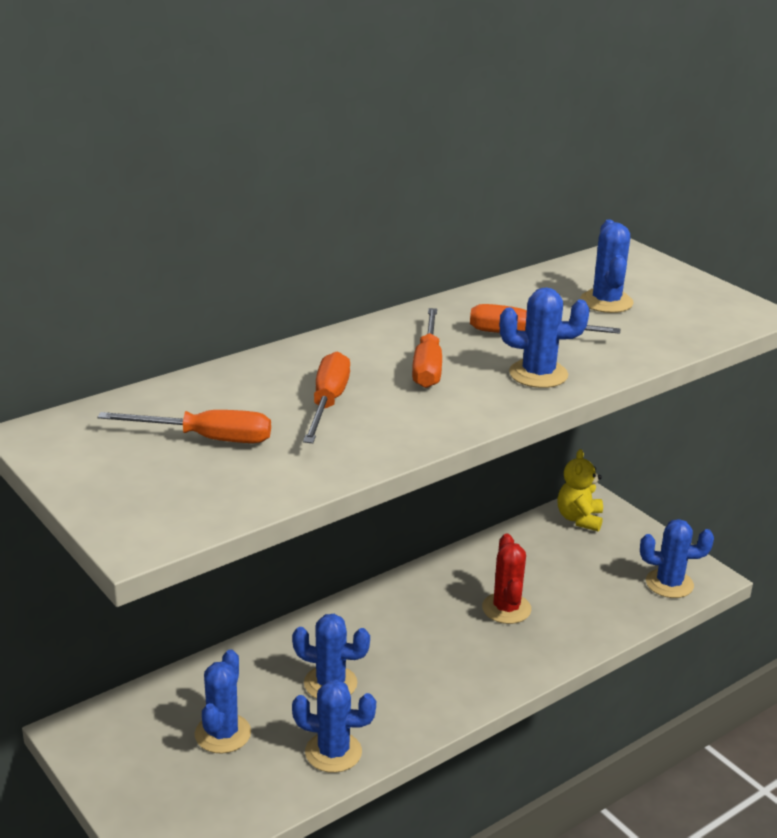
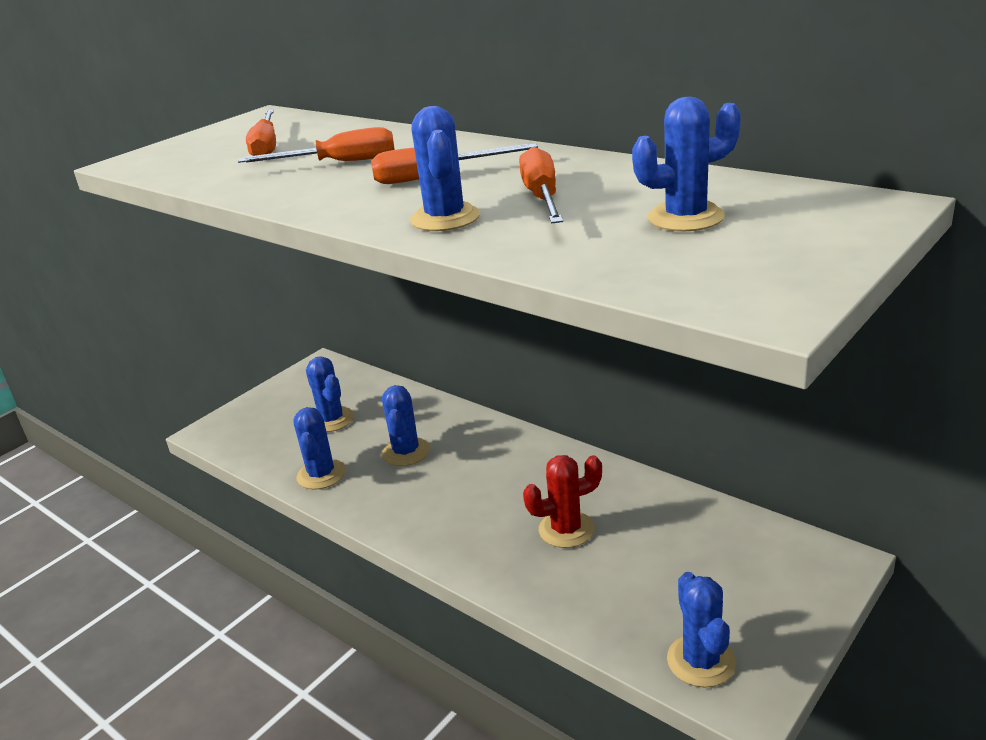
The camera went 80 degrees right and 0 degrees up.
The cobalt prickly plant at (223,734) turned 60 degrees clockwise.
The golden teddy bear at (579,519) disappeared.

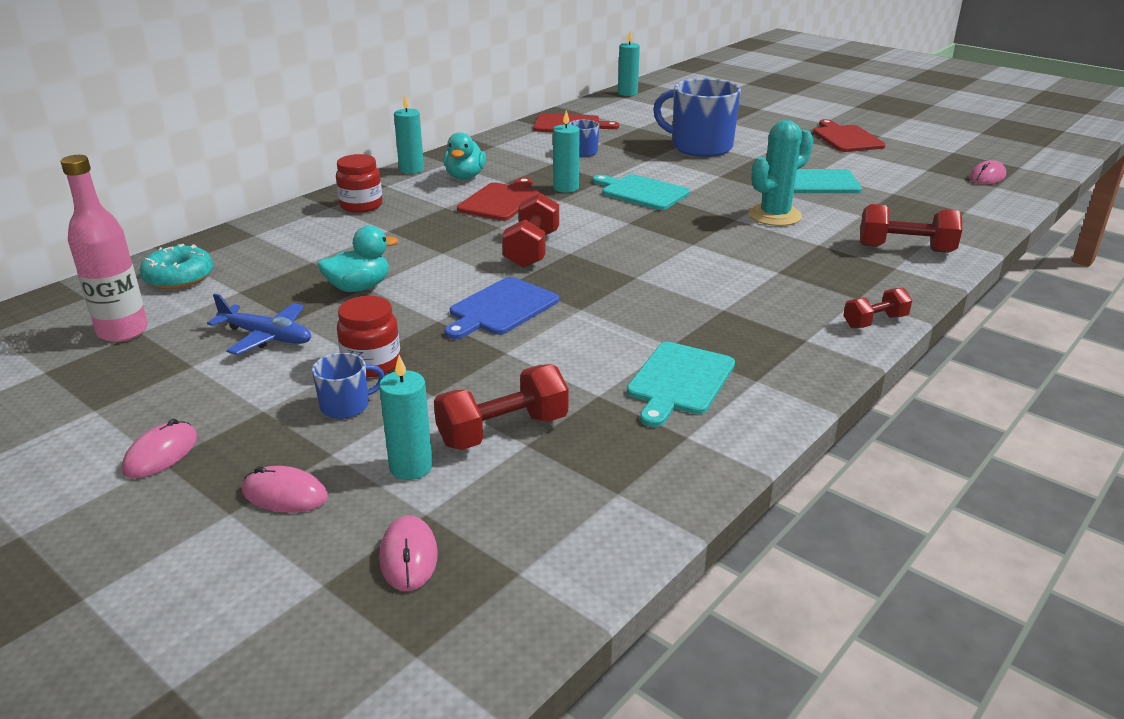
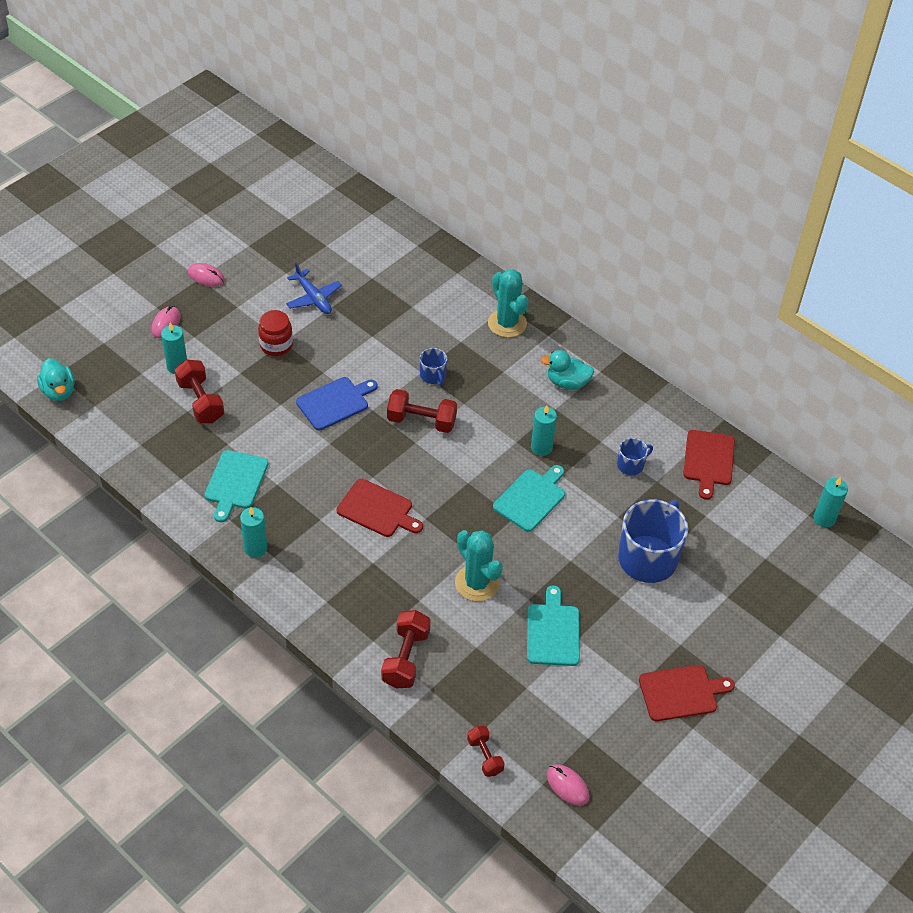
The camera went 90 degrees right and 20 degrees up.
The pink flask at (123,331) disappeared.
The teal glazed donut at (179,277) disappeared.
The cobalt aeroplane at (266,337) turned 60 degrees counterclockwise.
The cobalt tea mug moved from (346,406) to (433,375).
The teal duck moved from (359,287) to (59,391).
The red jam jar at (361,206) was replaced by the teal prickly plant at (507,323).
The pink computer mouse at (408,556) disappeared.
The teal pillar candle moved from (411,170) to (255,548).
The cobalt cutting board at (501,308) turned 105 degrees clockwise.
The red cutting board moved from (500,201) to (377,509).
The teal cutting board at (679,381) turned 105 degrees counterclockwise.
The red dumbbell moved from (874,321) to (485,756).

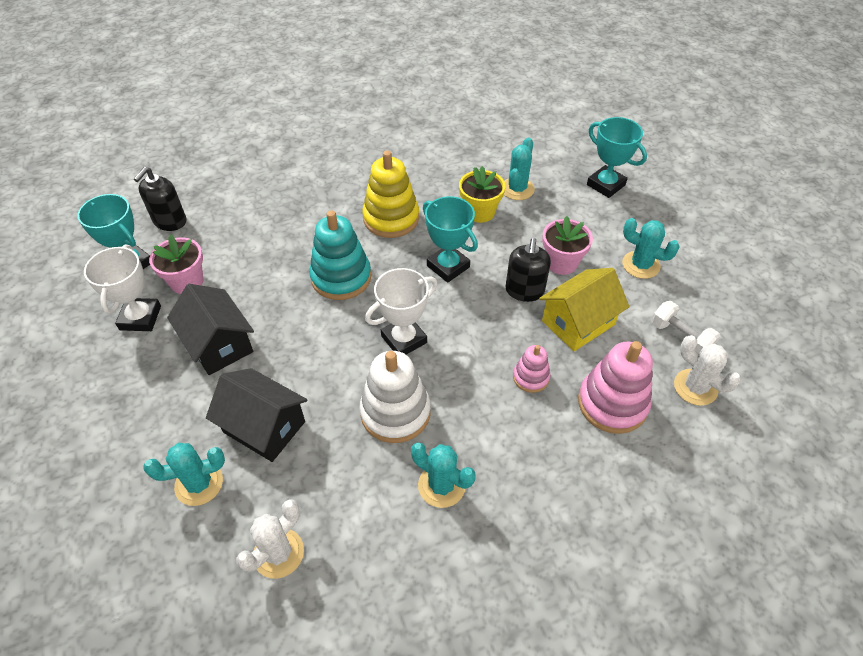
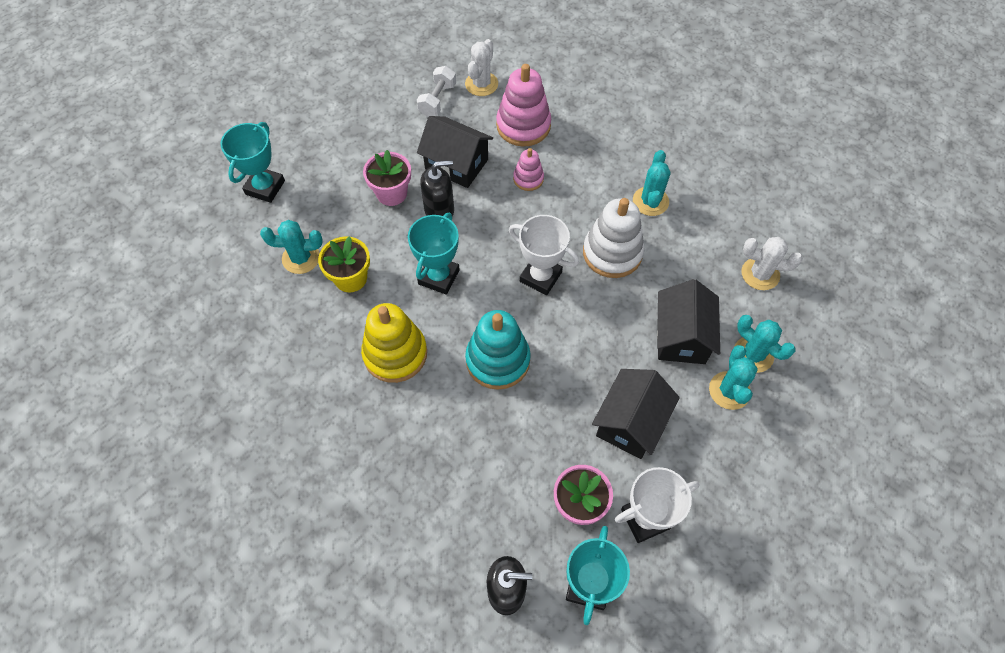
The camera went 115 degrees left and 10 degrees up.
The golden house at (578,323) became the ebony house at (456,164).
The teal prickly plant moved from (641,265) to (729,390).

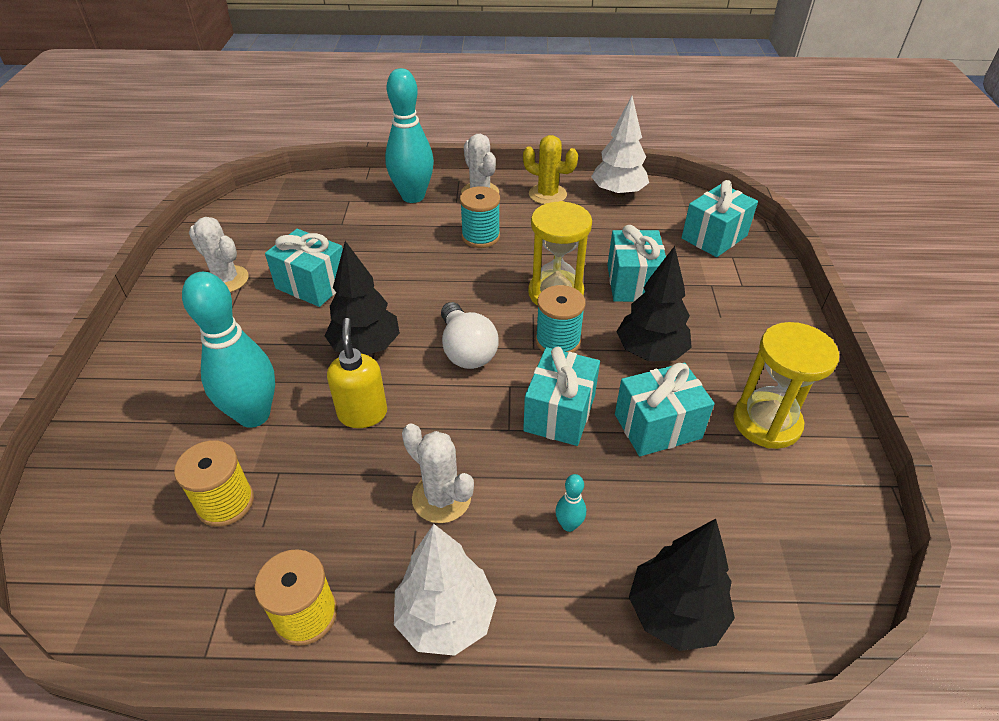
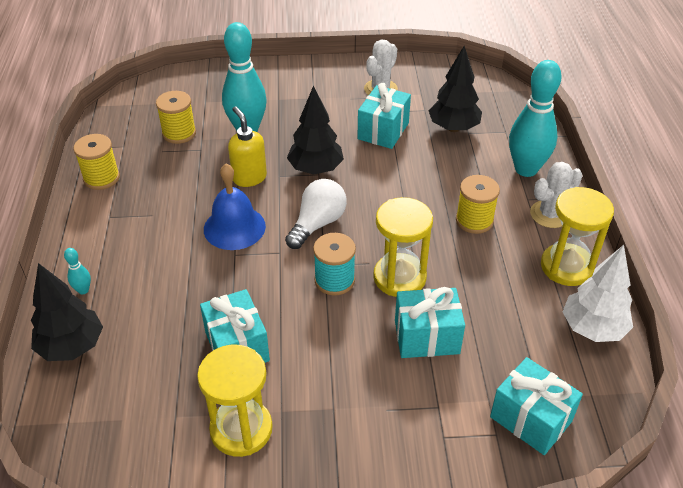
The camera went 85 degrees right and 0 degrees up.
The golden soap pump at (362,413) turned 105 degrees counterclockwise.
The pure white toy tree at (445,618) disappeared.
The pure white prickly plant at (441,498) disappeared.
The pure white light bulb at (466,350) turned 150 degrees clockwise.
The teal spool at (480,236) became the golden spool at (474,220).
The golden prickly plant at (547,194) was replaced by the golden hourglass at (566,267).
The teal gift at (560,413) disappeared.
The teal bowling pin moved from (569,525) to (83,290).
The ebony toy tree moved from (650,352) to (453,128).
The cobalt bell at (234,227) appeared.

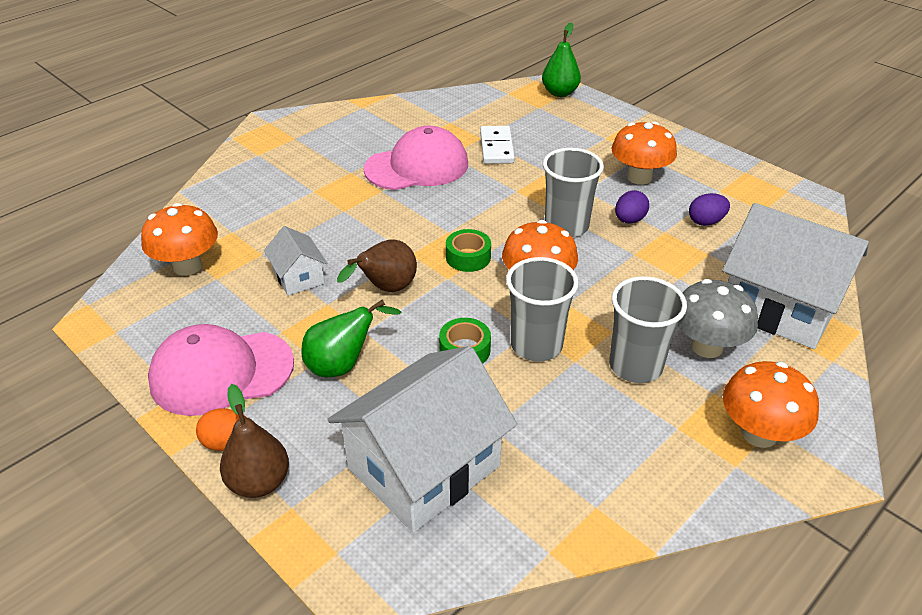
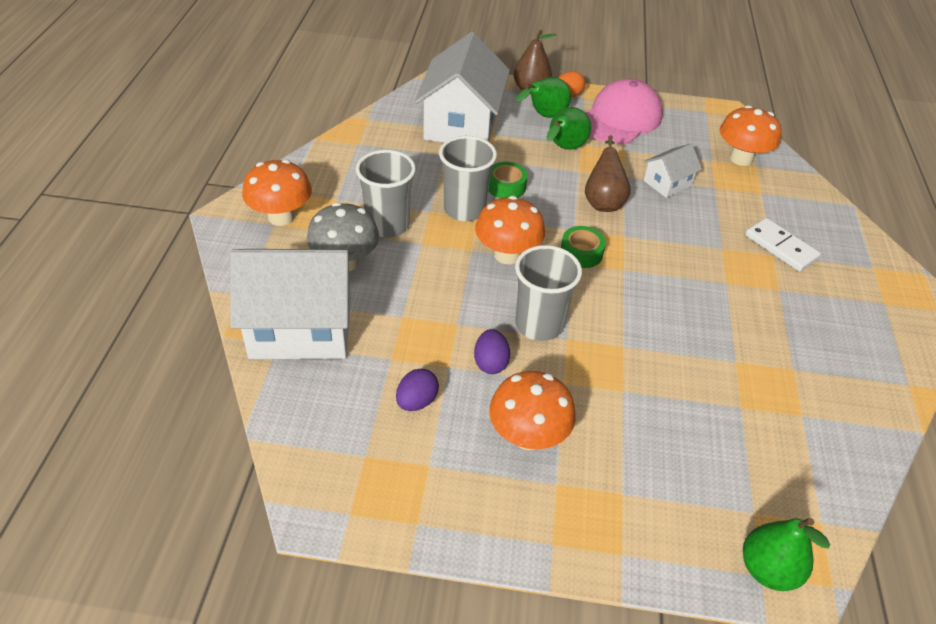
The camera went 140 degrees right and 5 degrees up.
The pure white house at (298,277) turned 60 degrees counterclockwise.
The pink baseball cap at (417,166) disappeared.
The pure white domino tile moved from (496,147) to (780,247).
The emerald pear fruit at (544,116) appeared.

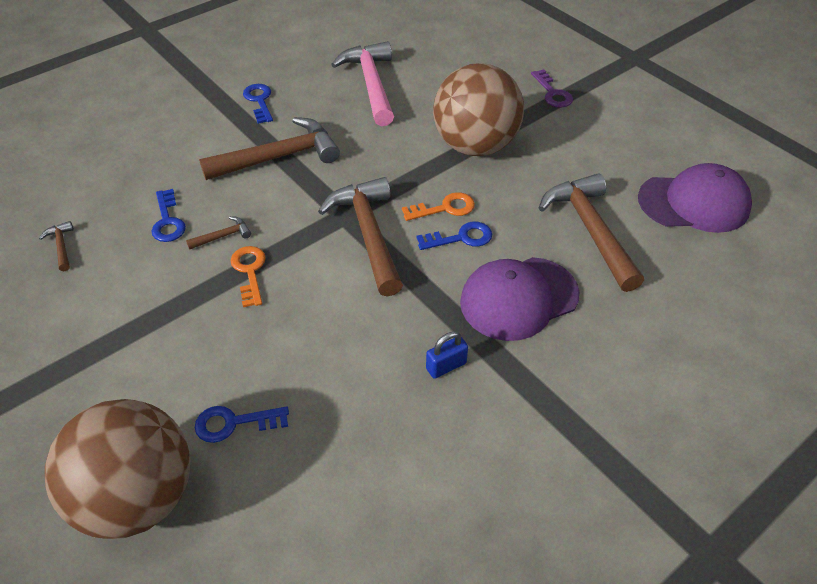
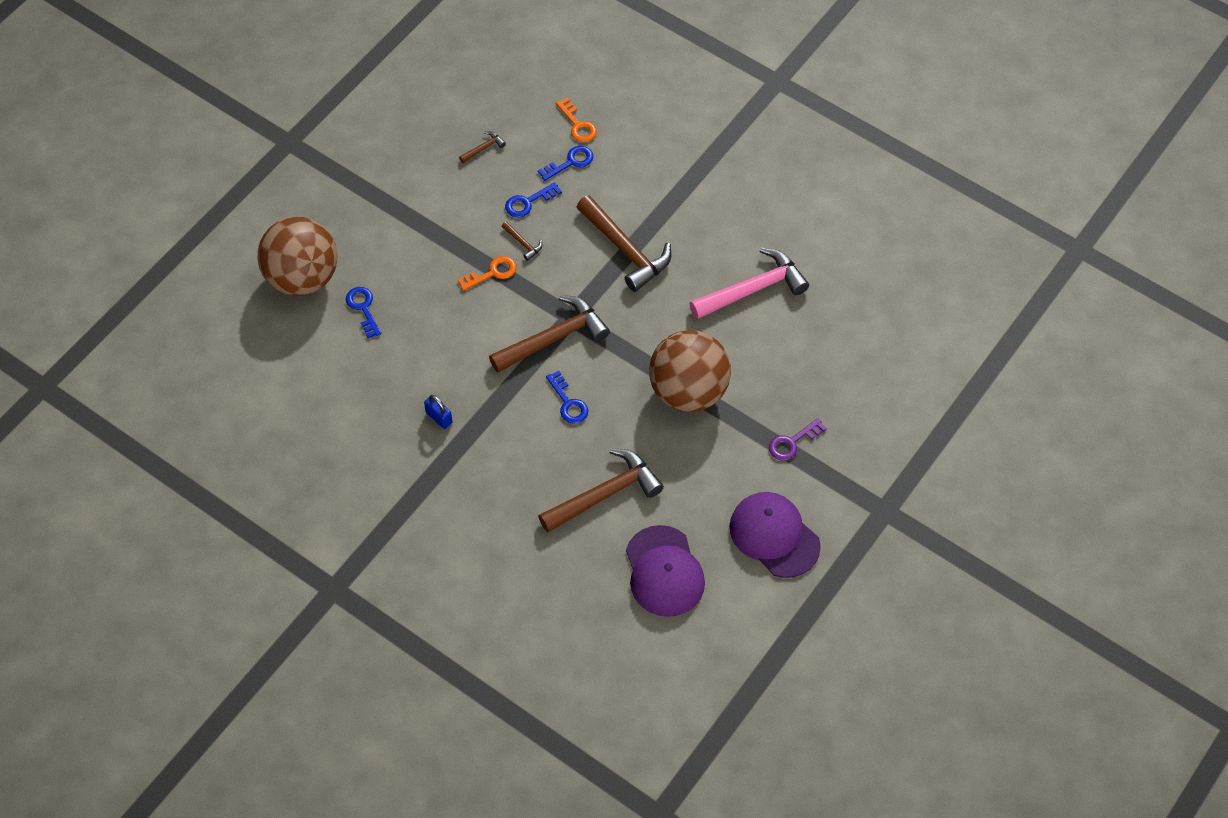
The camera went 75 degrees right and 10 degrees up.
The cobalt latchkey moved from (259,101) to (570,162).
The orange-coloured latchkey moved from (444,208) to (578,125).
The royal purple baseball cap moved from (519,298) to (774,536).

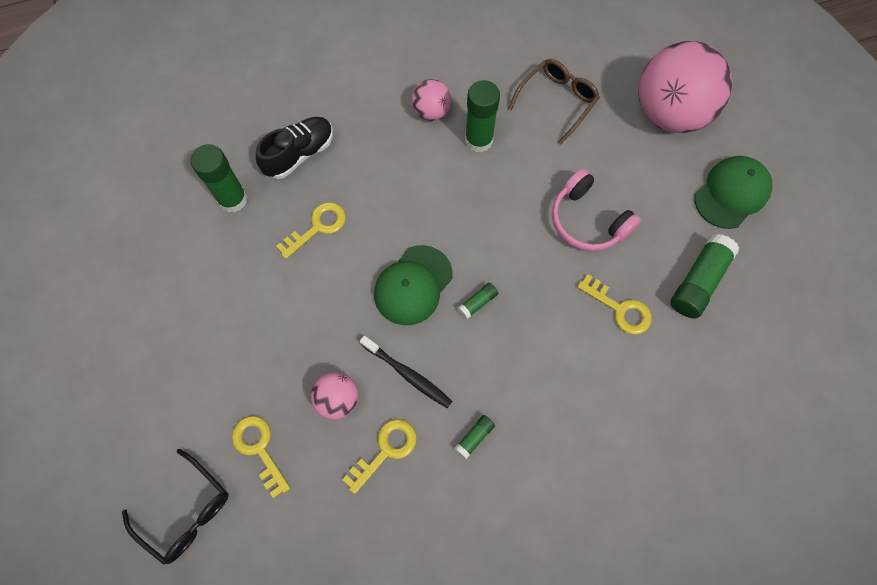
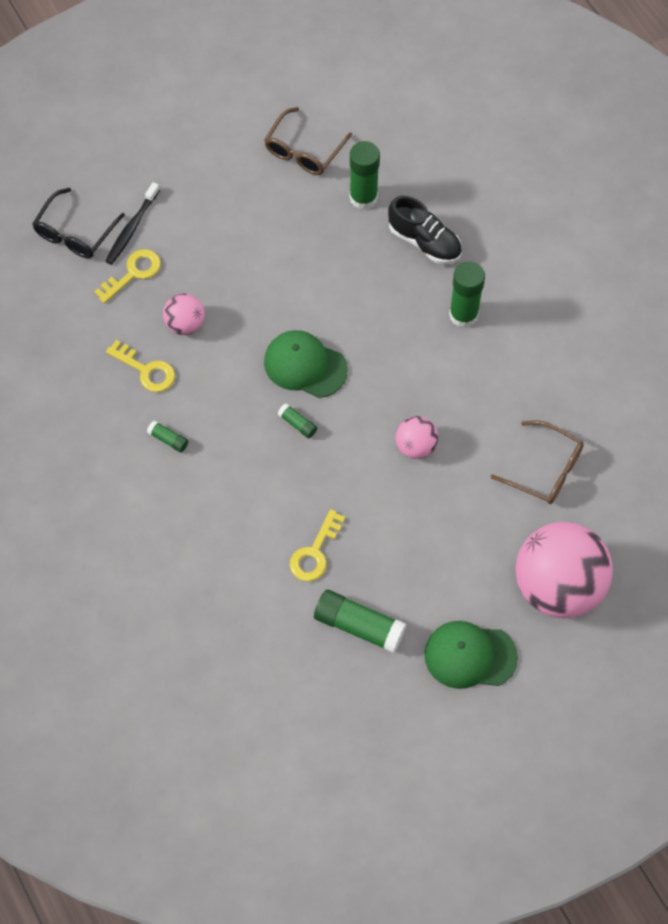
The camera went 80 degrees right and 5 degrees down.
The golden latchkey at (317,227) disappeared.
The ebony tooth brush moved from (407,374) to (132,228).
The pink play ball moved from (431,111) to (416,446).
The emerald glue moved from (479,140) to (463,315).
The pink headset at (587,221) disappeared.
The emerald baseball cap at (731,193) turned 150 degrees clockwise.
The dark brown glasses at (304,150) appeared.

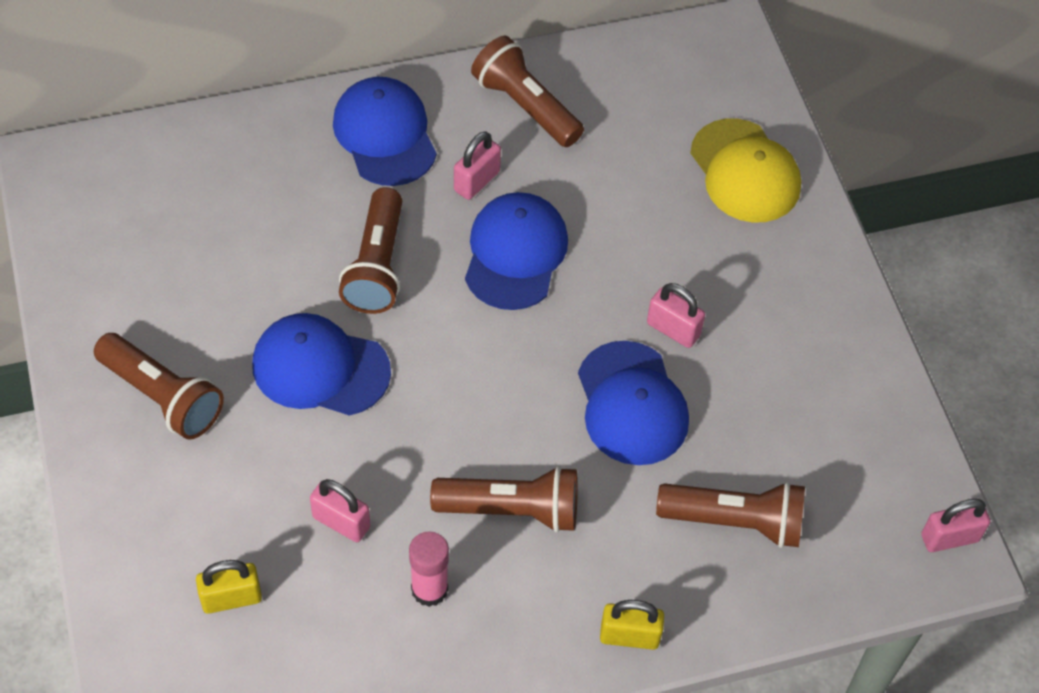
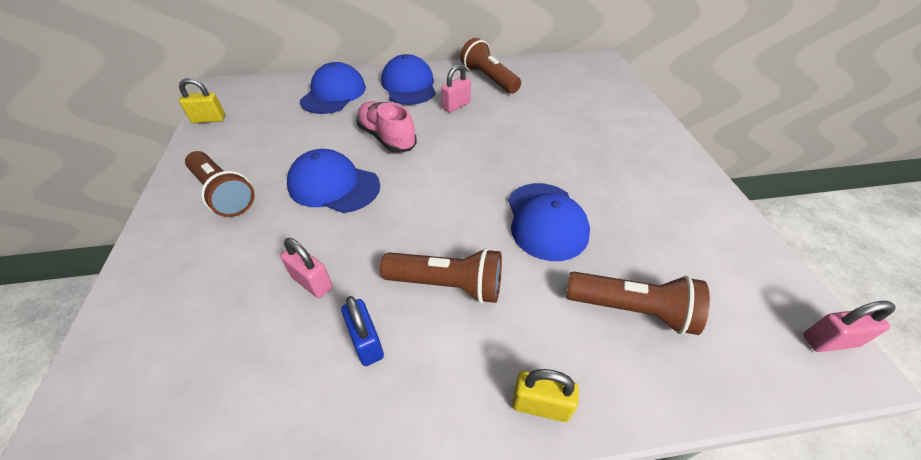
The camera went 10 degrees right and 10 degrees down.
The golden padlock moved from (231,598) to (209,119).
The dark brown torch at (376,266) was replaced by the pink shoe at (387,138).
The pink glue at (429,589) was replaced by the cobalt padlock at (366,342).
The cobalt baseball cap moved from (515,253) to (334,94).
The pink padlock at (673,329) disappeared.
The golden baseball cap at (745,171) disappeared.

